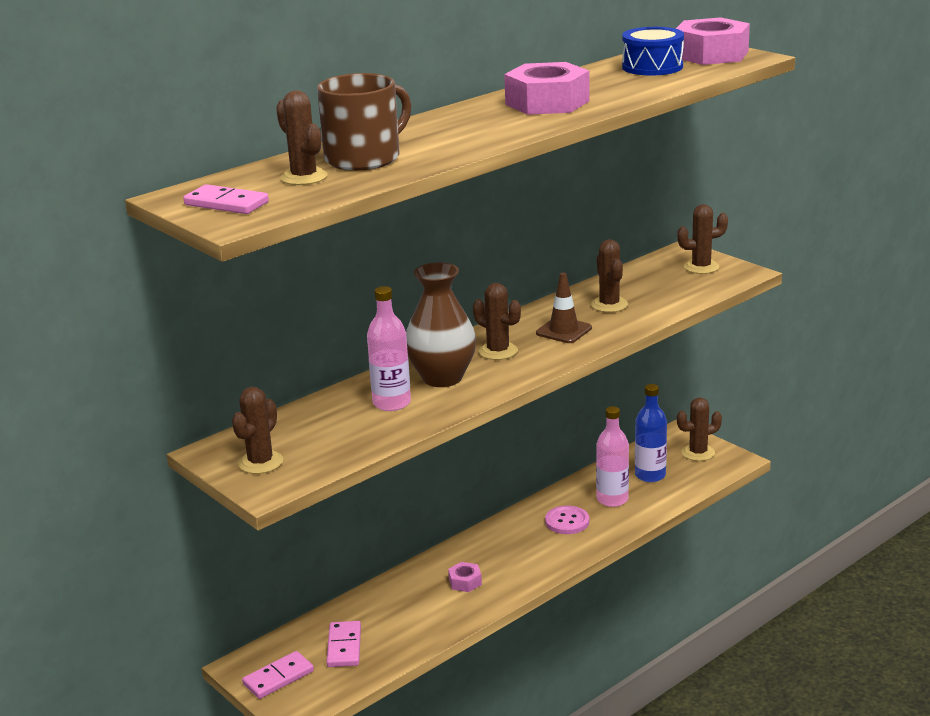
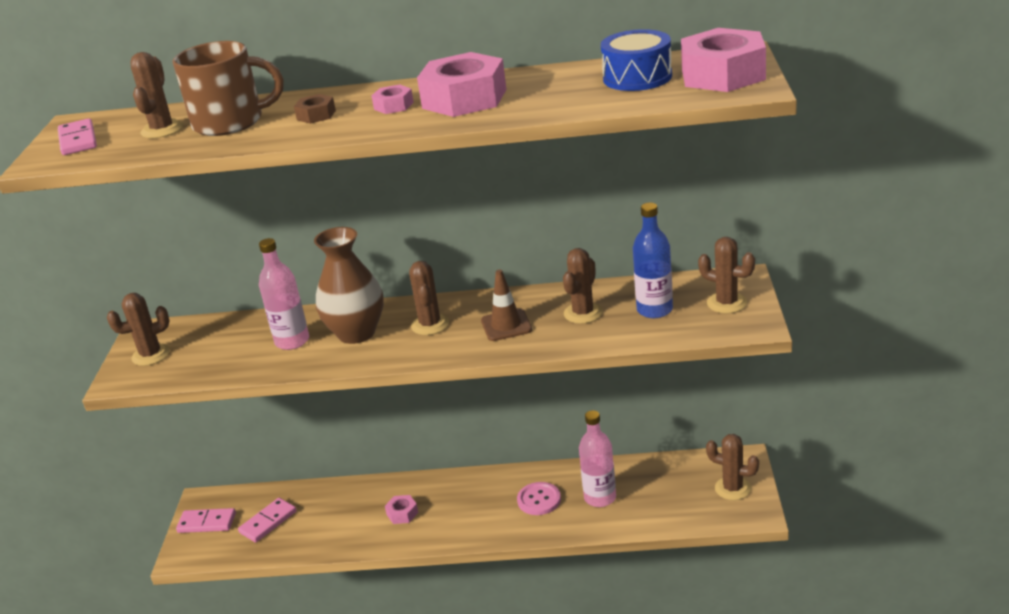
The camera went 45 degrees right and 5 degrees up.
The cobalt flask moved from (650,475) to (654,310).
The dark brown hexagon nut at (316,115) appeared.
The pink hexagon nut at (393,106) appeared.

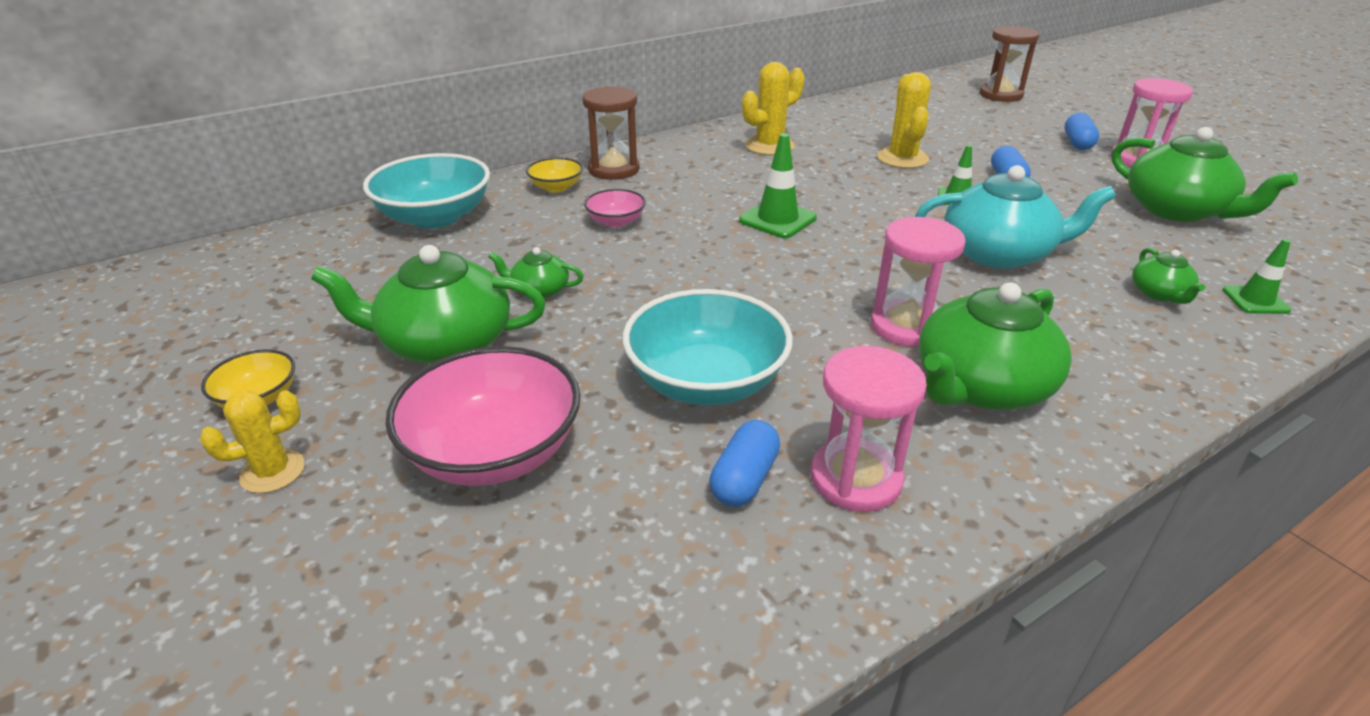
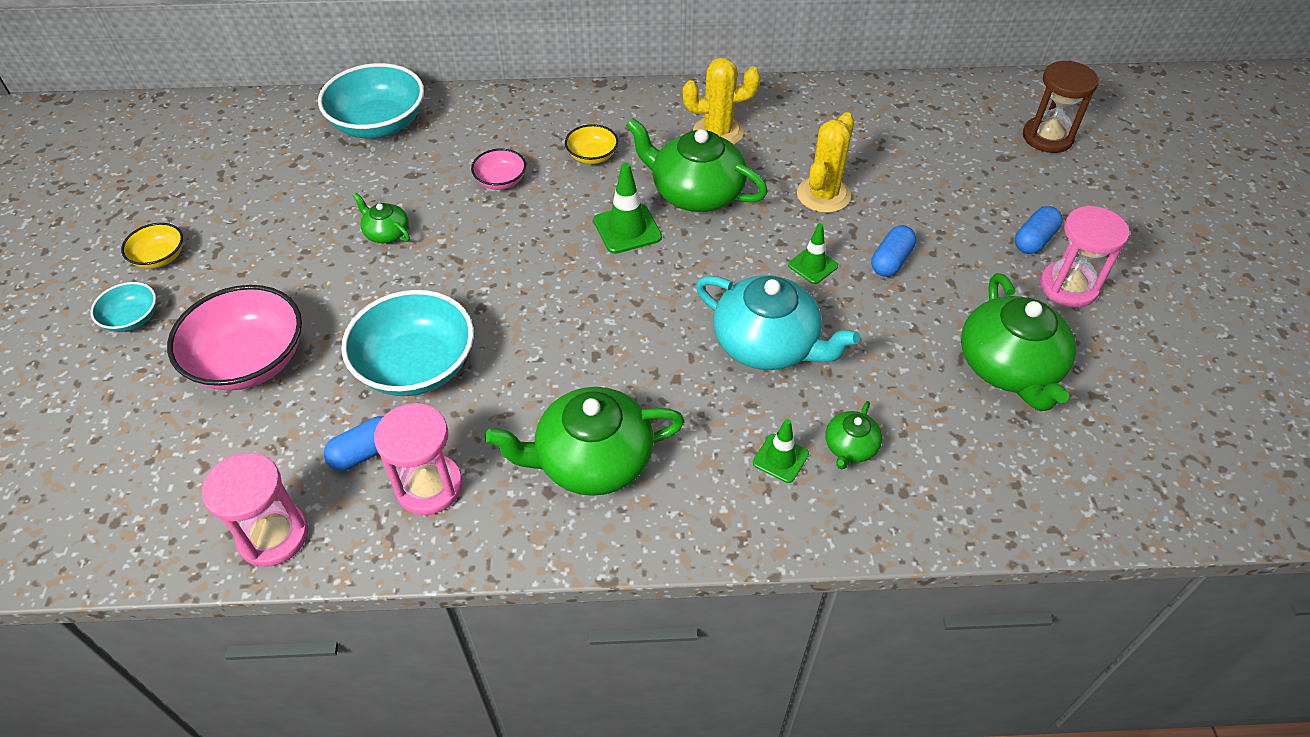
The camera went 30 degrees right and 15 degrees up.
The golden prickly plant at (273,472) was replaced by the teal deep dish at (132,319).
The emerald teapot moved from (444,343) to (695,192).
The golden deep dish moved from (556,187) to (592,156).
The dark brown hourglass at (613,169) disappeared.
The pink hourglass moved from (906,326) to (273,536).
The emerald safety cone moved from (1255,300) to (780,458).

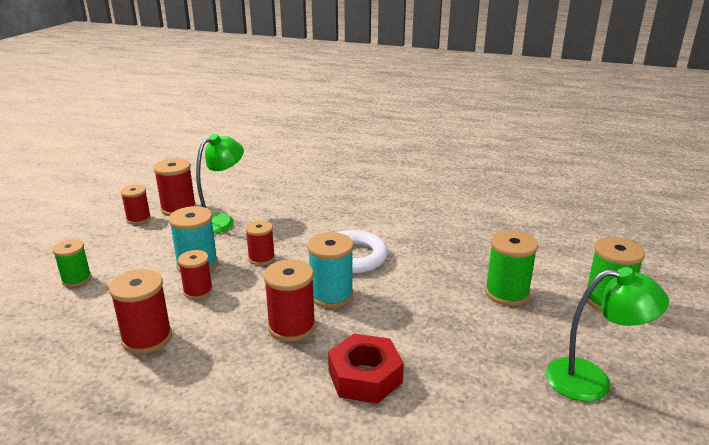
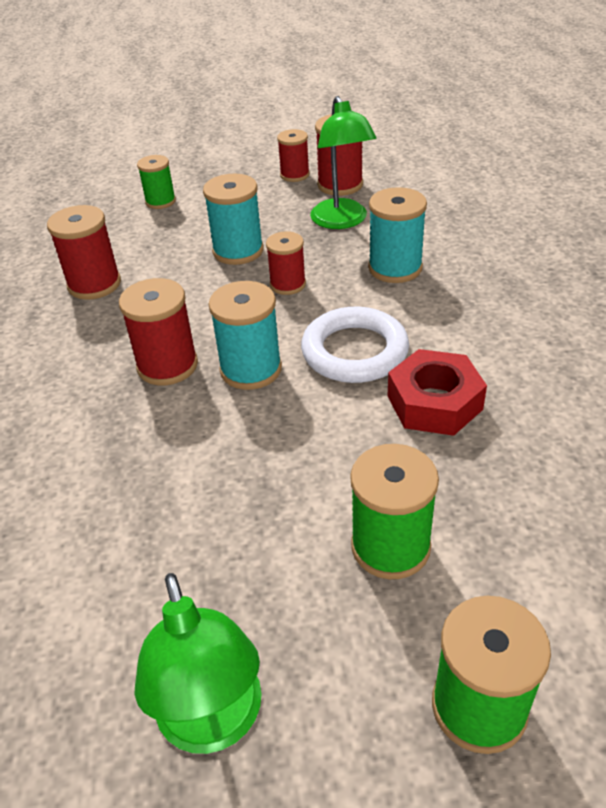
The camera went 65 degrees right and 15 degrees up.
The red spool at (198,291) disappeared.
The emerald reading lamp at (220,221) turned 60 degrees clockwise.
The red hexagon nut moved from (365,376) to (434,402).
The teal spool at (395,268) appeared.

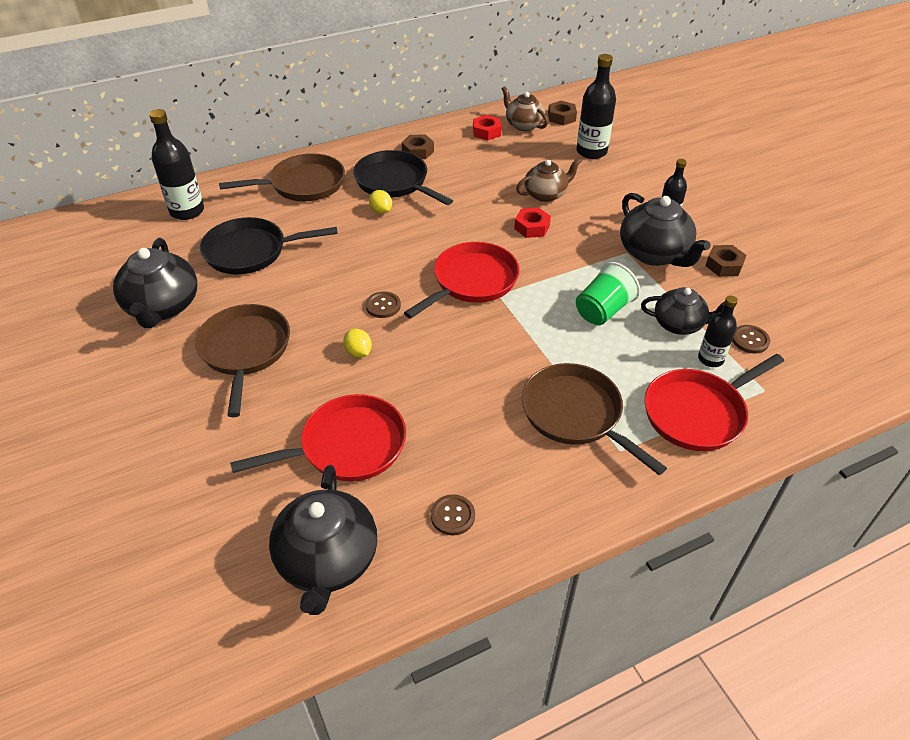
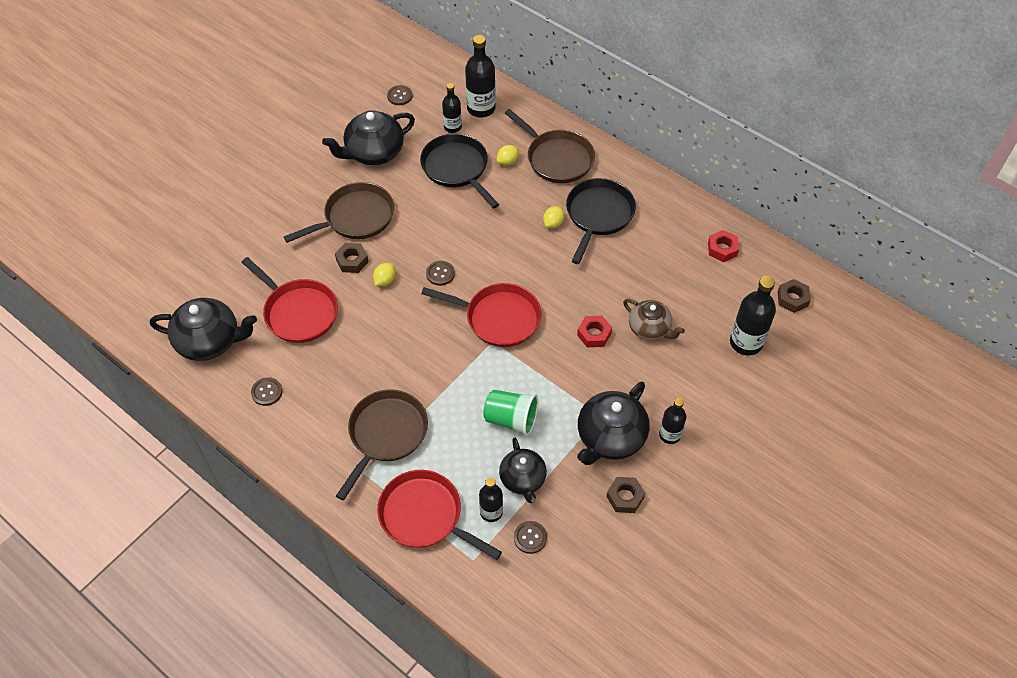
The camera went 65 degrees right and 10 degrees up.
The ebony teapot at (327,560) turned 150 degrees counterclockwise.
The dark brown hexagon nut moved from (418,151) to (352,261).
The dark brown teapot at (523,125) disappeared.
The dark brown sewing button at (400,96) appeared.
The ebony flask at (452,127) appeared.
The golden toy lemon at (507,161) appeared.

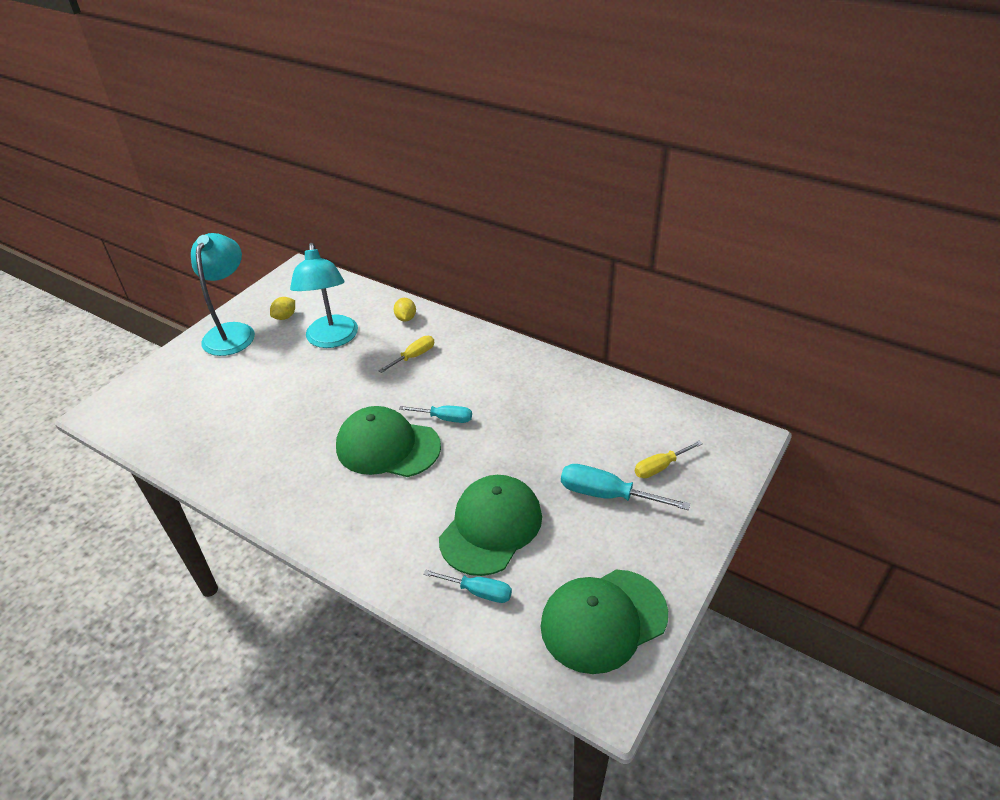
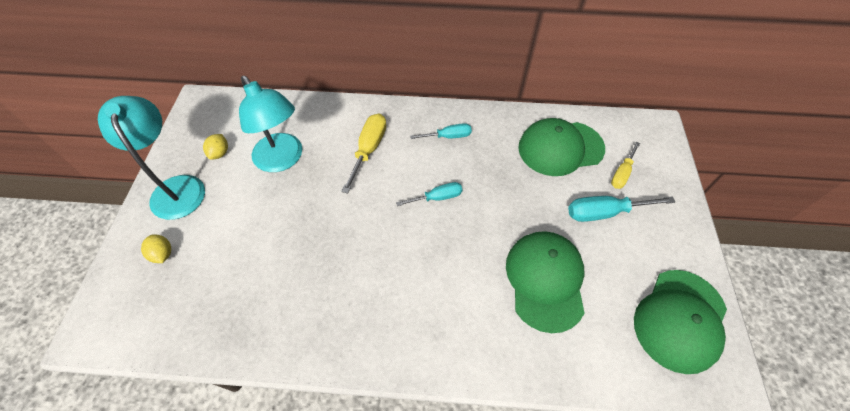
The camera went 30 degrees left and 15 degrees up.
The emerald baseball cap moved from (387,446) to (560,148).
The golden screwdriver at (414,356) changed to 1.55 times the size.
The golden toy lemon moved from (406,318) to (162,254).
The teal screwdriver moved from (478,592) to (448,136).

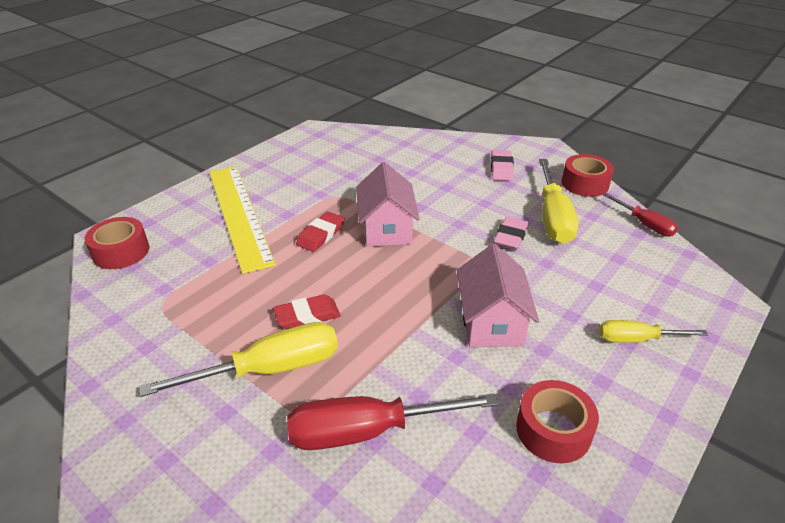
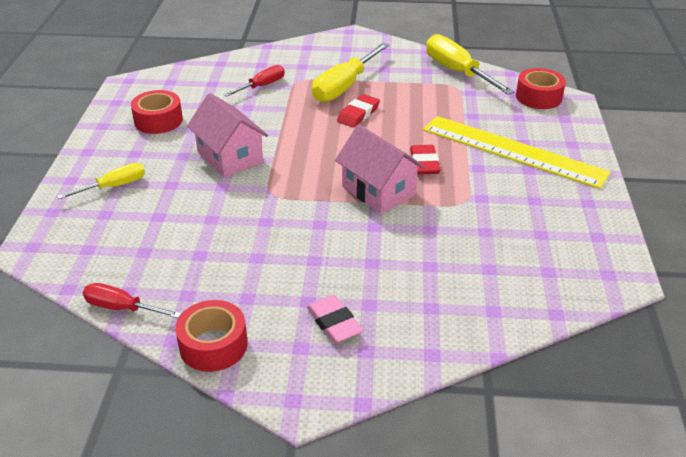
The camera went 145 degrees right and 0 degrees up.
The red screwdriver at (368,431) changed to 0.58 times the size.
The pink gum eraser at (510,236) disappeared.
The golden screwdriver moved from (553,217) to (458,72).

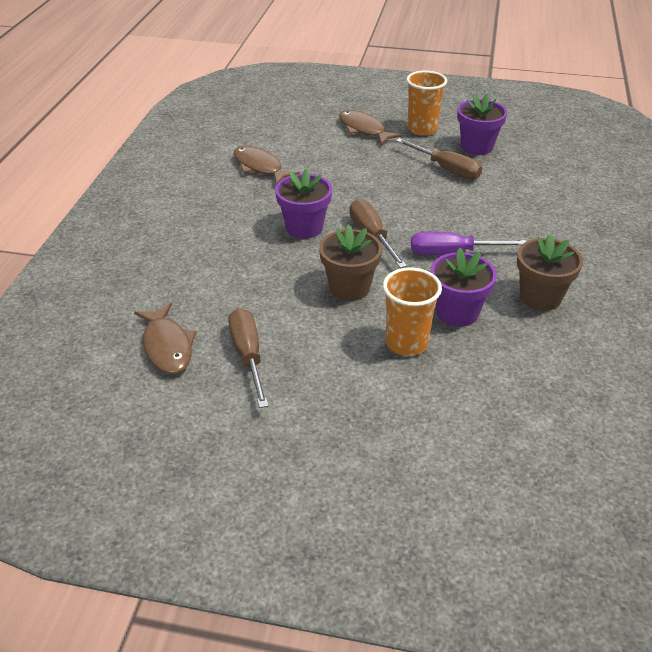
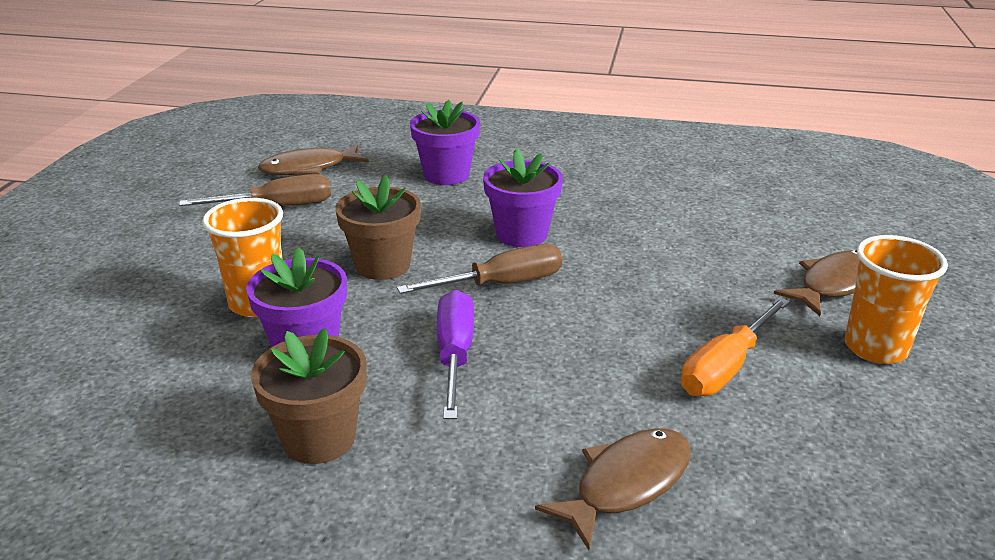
The camera went 90 degrees right and 10 degrees down.
The dark brown toy fish moved from (260,167) to (626,484).
The dark brown screwdriver at (447,169) became the orange-coloured screwdriver at (725,368).
The royal purple plant pot moved from (477,147) to (446,175).

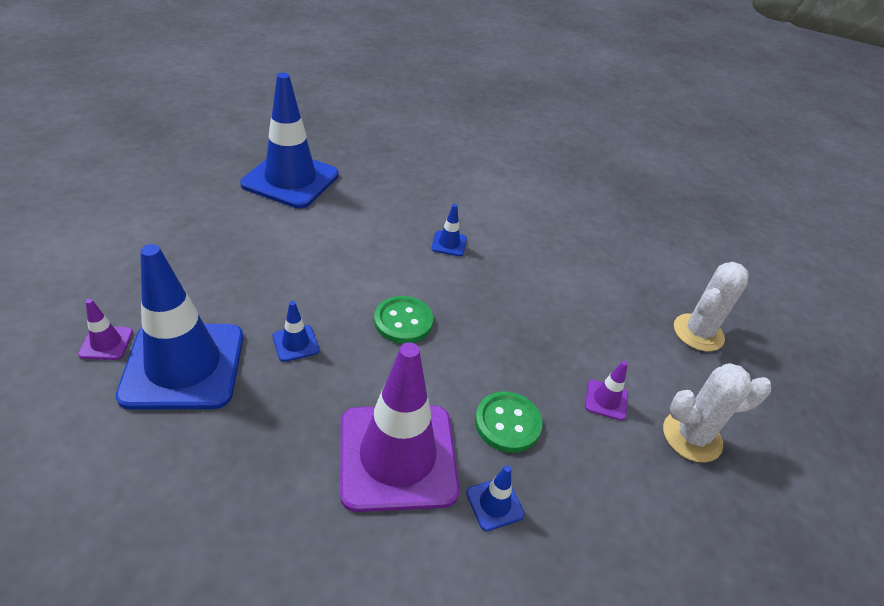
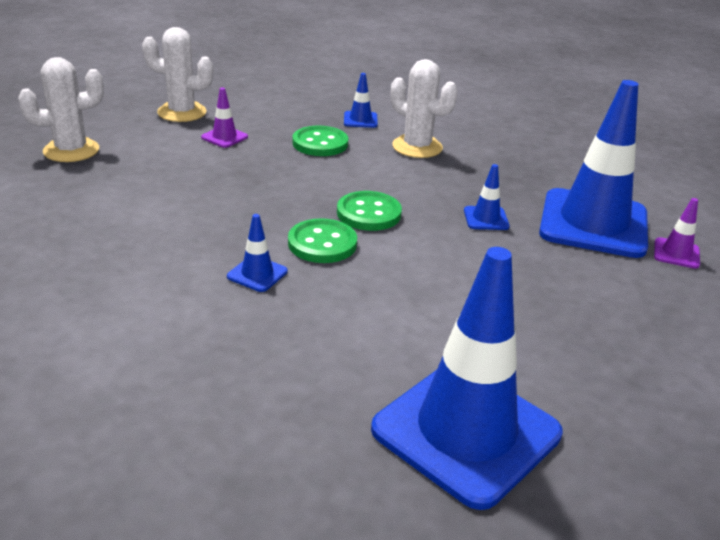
The camera went 155 degrees left and 10 degrees down.
The royal purple safety cone at (397,456) was replaced by the pure white prickly plant at (417,147).
The emerald sewing button at (322,243) appeared.

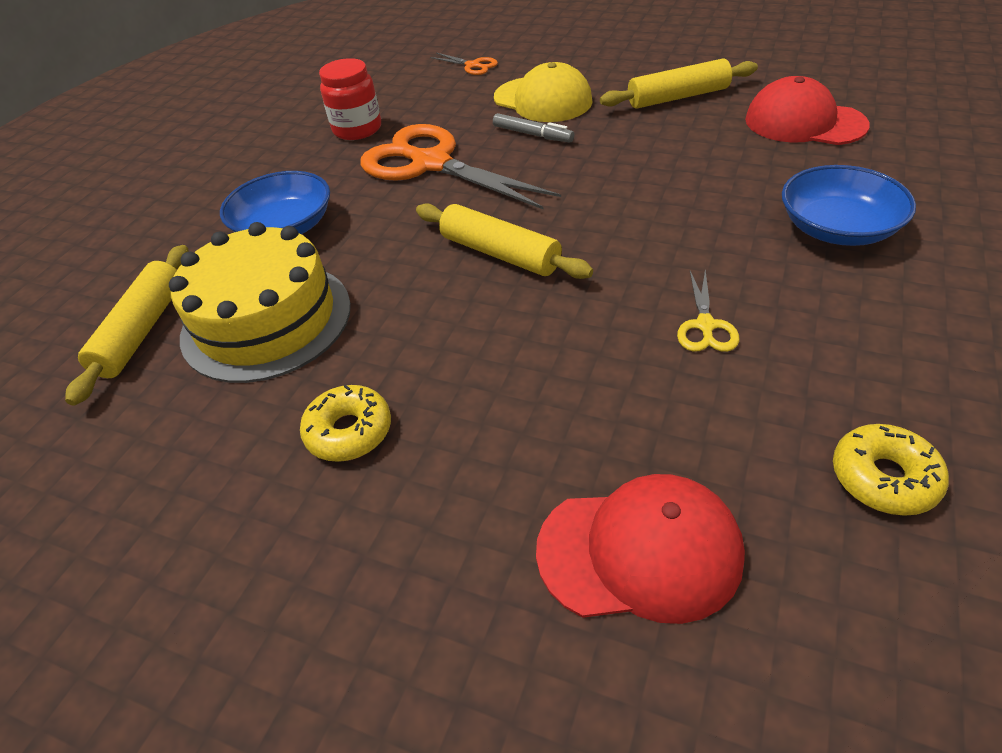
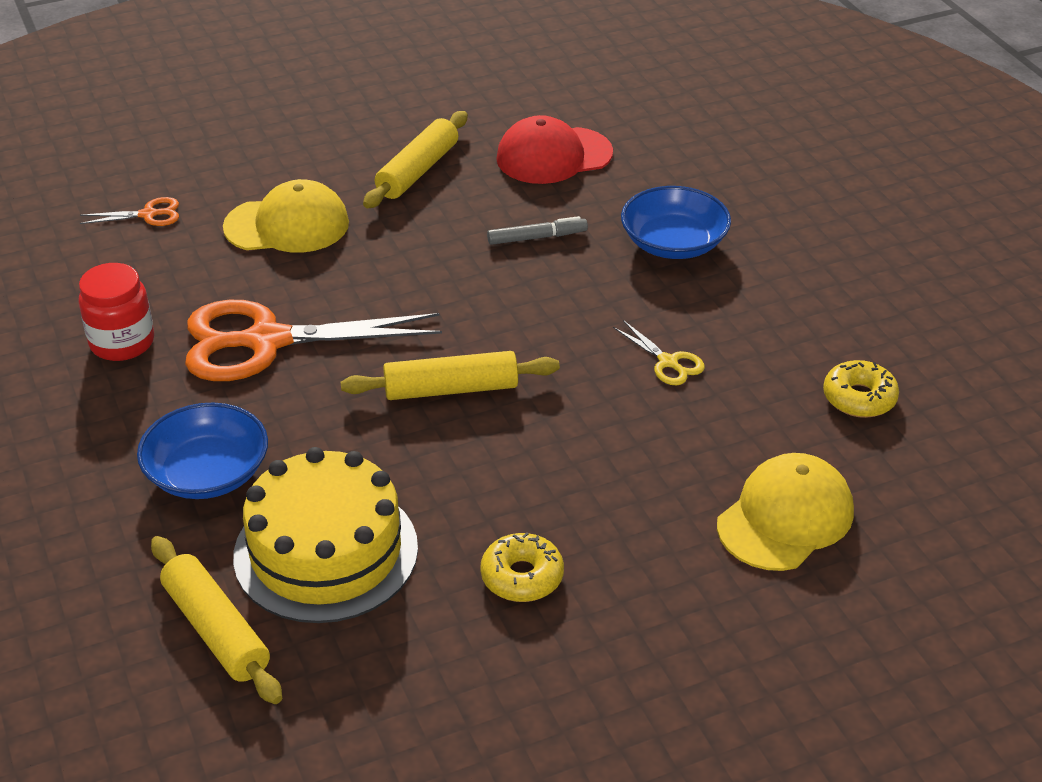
The camera went 50 degrees left and 5 degrees down.
The gray marker pen moved from (532,134) to (537,237).
The red baseball cap at (640,551) became the golden baseball cap at (785,518).

